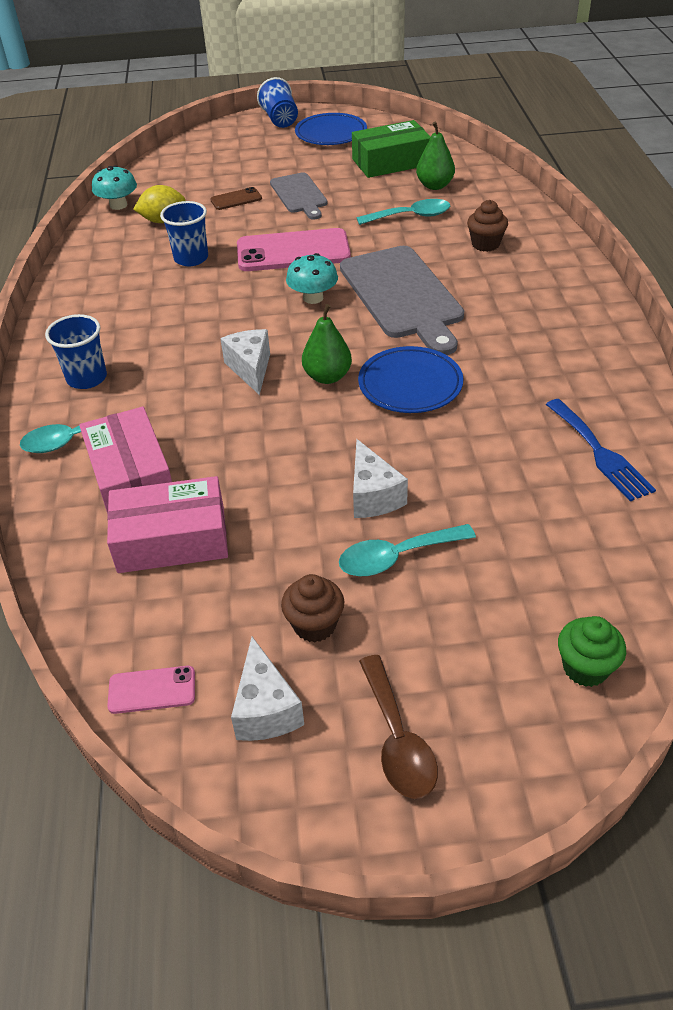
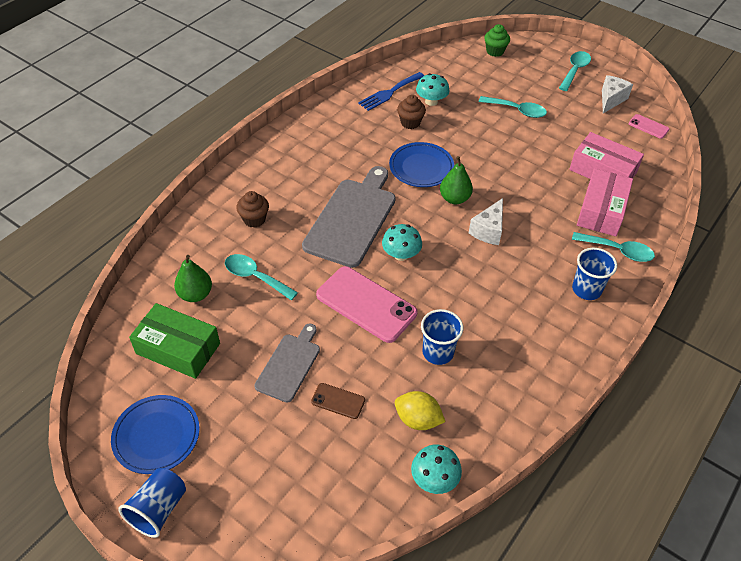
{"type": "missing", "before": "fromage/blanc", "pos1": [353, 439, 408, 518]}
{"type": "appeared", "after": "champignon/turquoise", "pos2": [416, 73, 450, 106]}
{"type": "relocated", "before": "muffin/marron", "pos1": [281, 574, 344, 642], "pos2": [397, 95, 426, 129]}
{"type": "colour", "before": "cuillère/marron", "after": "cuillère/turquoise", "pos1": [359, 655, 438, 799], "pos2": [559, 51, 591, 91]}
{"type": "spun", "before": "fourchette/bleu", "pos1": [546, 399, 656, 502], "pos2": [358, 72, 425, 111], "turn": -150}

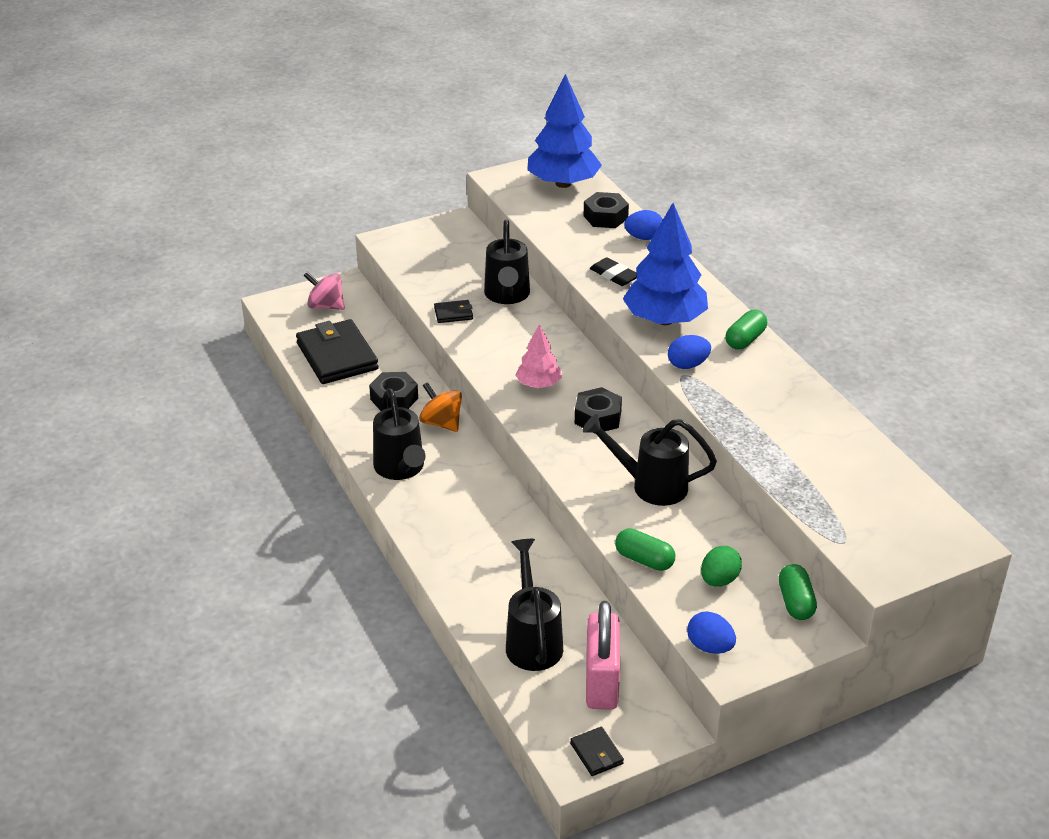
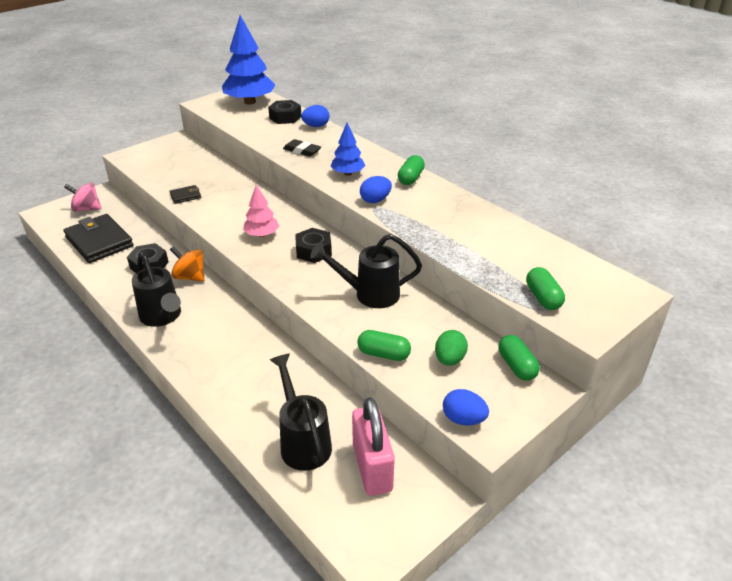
{"type": "missing", "before": "arrosoir/noir", "pos1": [484, 219, 530, 304]}
{"type": "missing", "before": "portefeuille/noir", "pos1": [570, 727, 624, 776]}
{"type": "appeared", "after": "gélule/vert", "pos2": [526, 267, 565, 310]}
{"type": "size", "before": "arbre/bleu", "pos1": [623, 203, 708, 325], "pos2": [330, 123, 365, 176], "scale": 0.54}

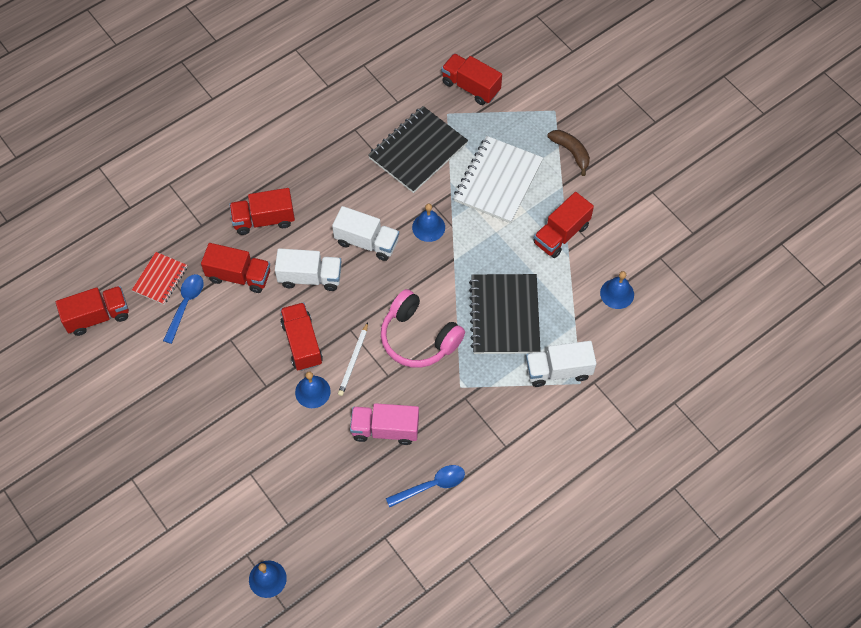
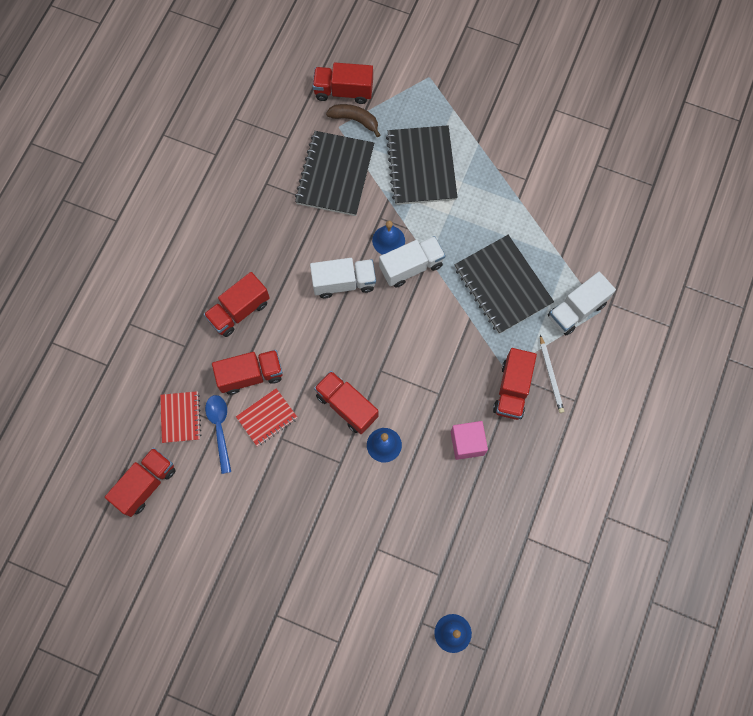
{"type": "missing", "before": "casque audio/rose", "pos1": [381, 289, 465, 368]}
{"type": "missing", "before": "cuillère/bleu", "pos1": [386, 465, 465, 507]}
{"type": "missing", "before": "cloche/bleu", "pos1": [600, 271, 634, 309]}
{"type": "appeared", "after": "carnet/rouge", "pos2": [236, 388, 298, 447]}
{"type": "relocated", "before": "camion/blanc", "pos1": [275, 248, 341, 291], "pos2": [379, 236, 445, 288]}
{"type": "relocated", "before": "crayon/blanc", "pos1": [338, 322, 368, 396], "pos2": [540, 335, 564, 413]}
{"type": "relocated", "before": "camion/rouge", "pos1": [533, 192, 594, 258], "pos2": [493, 348, 537, 420]}
{"type": "relocated", "before": "banane/marron", "pos1": [547, 130, 590, 176], "pos2": [326, 104, 380, 137]}
{"type": "exchanged", "before": "camion/rose", "after": "cube/rose", "pos1": [350, 403, 419, 445], "pos2": [451, 421, 488, 460]}
{"type": "colour", "before": "carnet/blanc", "after": "carnet/noir", "pos1": [454, 136, 543, 223], "pos2": [386, 125, 458, 205]}

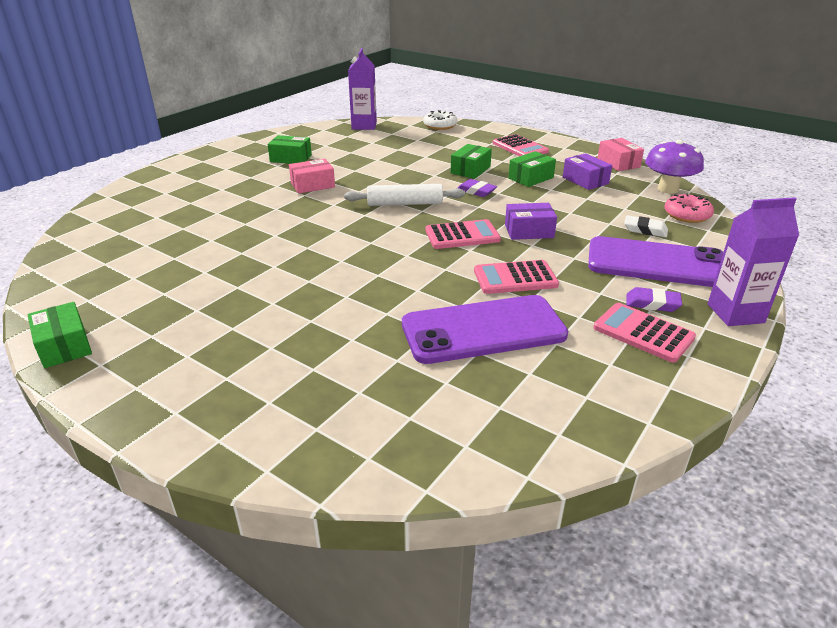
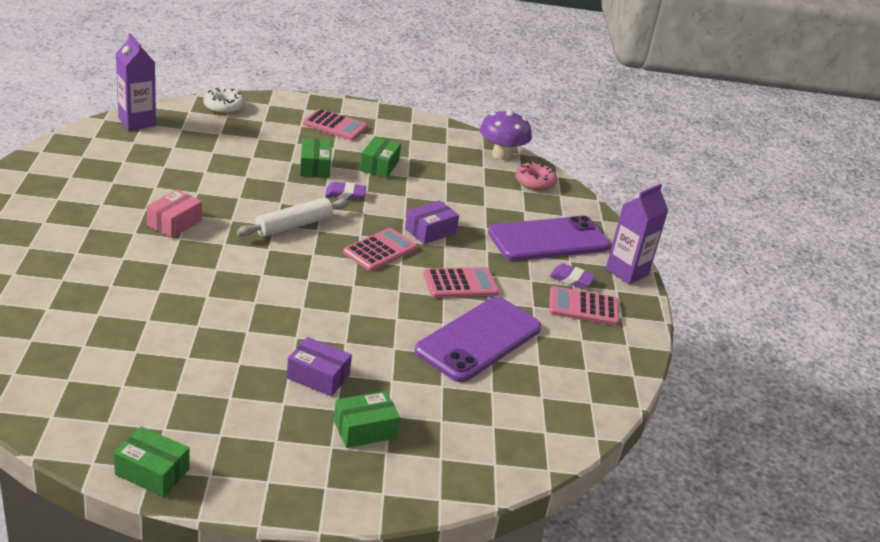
{"type": "missing", "before": "boîte/rose", "pos1": [598, 138, 644, 171]}
{"type": "missing", "before": "gomme/blanc", "pos1": [624, 215, 668, 237]}
{"type": "relocated", "before": "boîte/vert", "pos1": [267, 135, 312, 164], "pos2": [334, 391, 400, 448]}
{"type": "relocated", "before": "boîte/violet", "pos1": [563, 153, 612, 190], "pos2": [287, 337, 352, 396]}
{"type": "spun", "before": "calculatrice/rose", "pos1": [474, 260, 559, 294], "pos2": [424, 267, 499, 298], "turn": -150}
{"type": "spun", "before": "gomme/violet", "pos1": [626, 287, 682, 312], "pos2": [550, 264, 596, 289], "turn": 45}

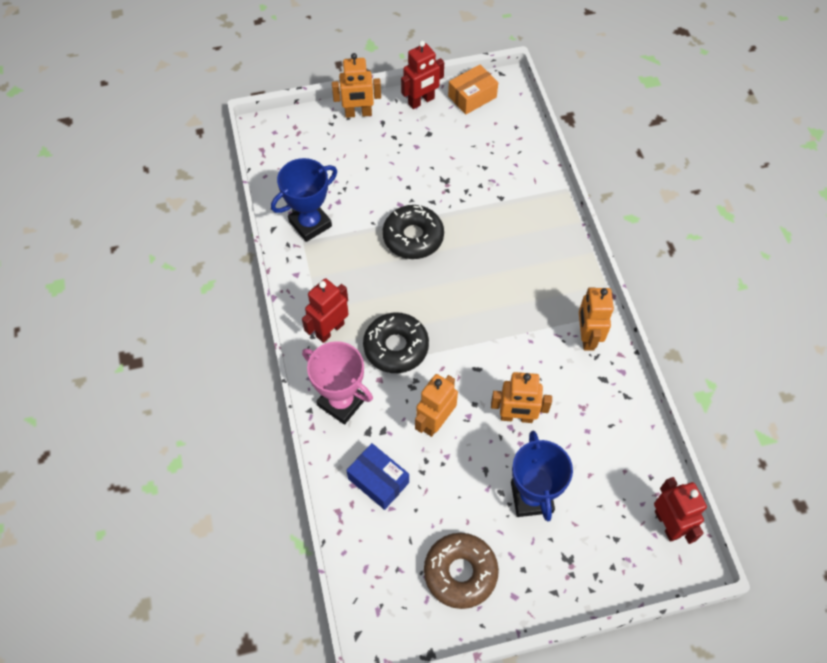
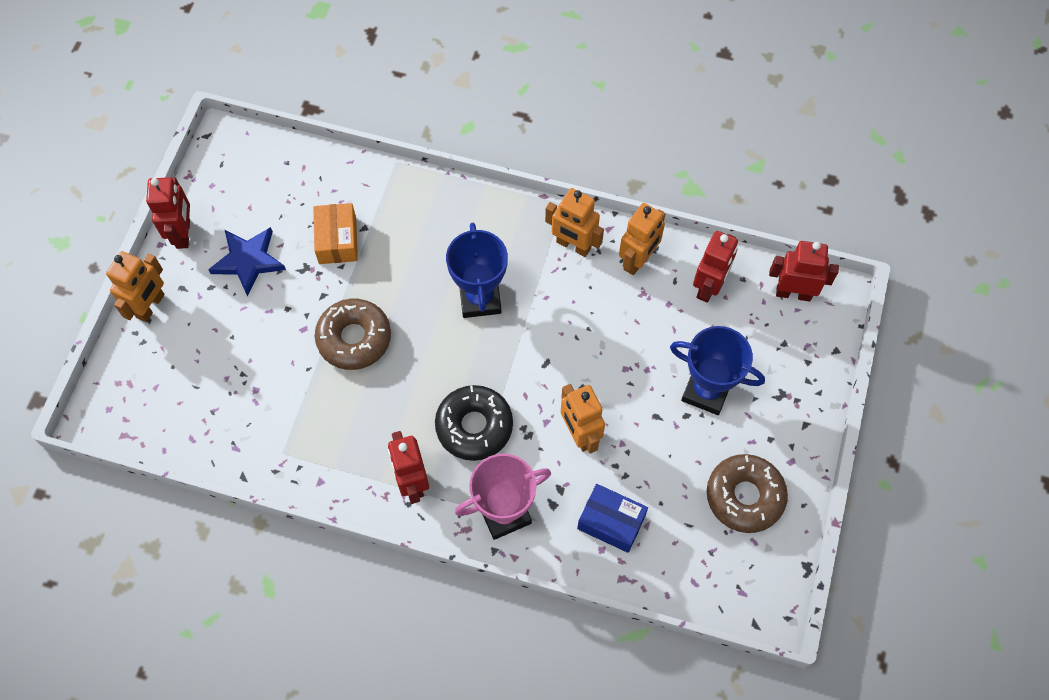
{"type": "appeared", "after": "étoile/bleu", "pos2": [208, 227, 286, 297]}
{"type": "appeared", "after": "robot/rouge", "pos2": [693, 231, 738, 303]}
{"type": "relocated", "before": "trophée/bleu", "pos1": [271, 158, 337, 242], "pos2": [446, 223, 508, 318]}
{"type": "relocated", "before": "boîte/orange", "pos1": [448, 64, 498, 114], "pos2": [313, 203, 358, 264]}
{"type": "relocated", "before": "robot/orange", "pos1": [491, 372, 552, 423], "pos2": [619, 203, 666, 275]}
{"type": "colour", "before": "beignet/noir", "after": "beignet/marron", "pos1": [383, 205, 444, 259], "pos2": [315, 299, 391, 370]}
{"type": "spun", "before": "boîte/bleu", "pos1": [347, 443, 409, 510], "pos2": [577, 484, 648, 553], "turn": 45}

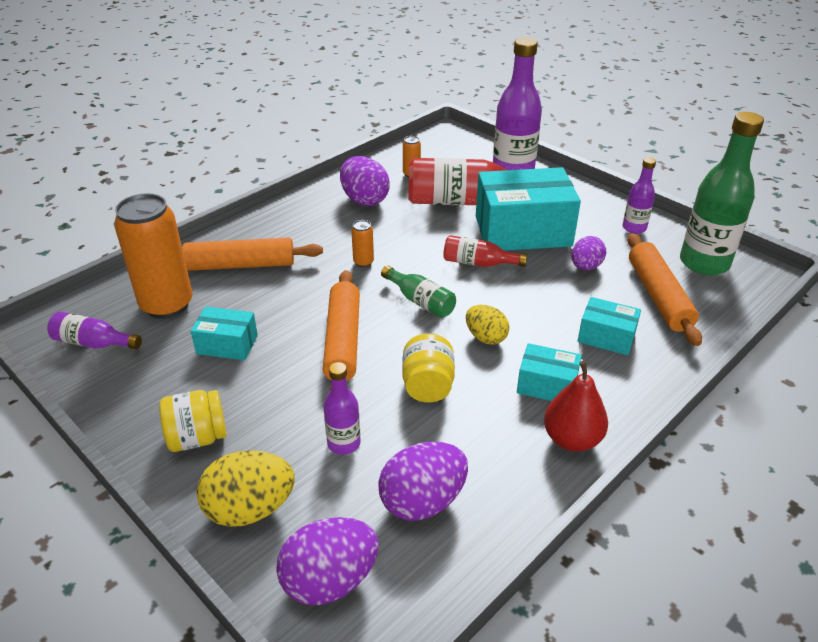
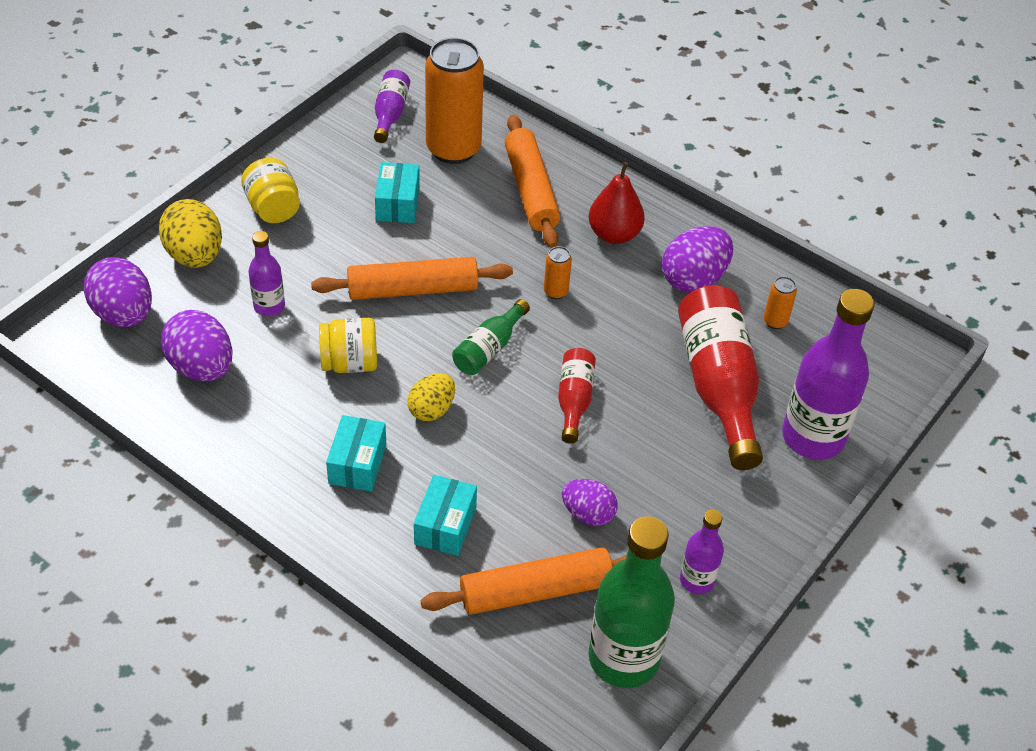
{"type": "missing", "before": "boîte/turquoise", "pos1": [476, 167, 581, 251]}
{"type": "relocated", "before": "poire/rouge", "pos1": [544, 361, 608, 452], "pos2": [589, 162, 645, 244]}

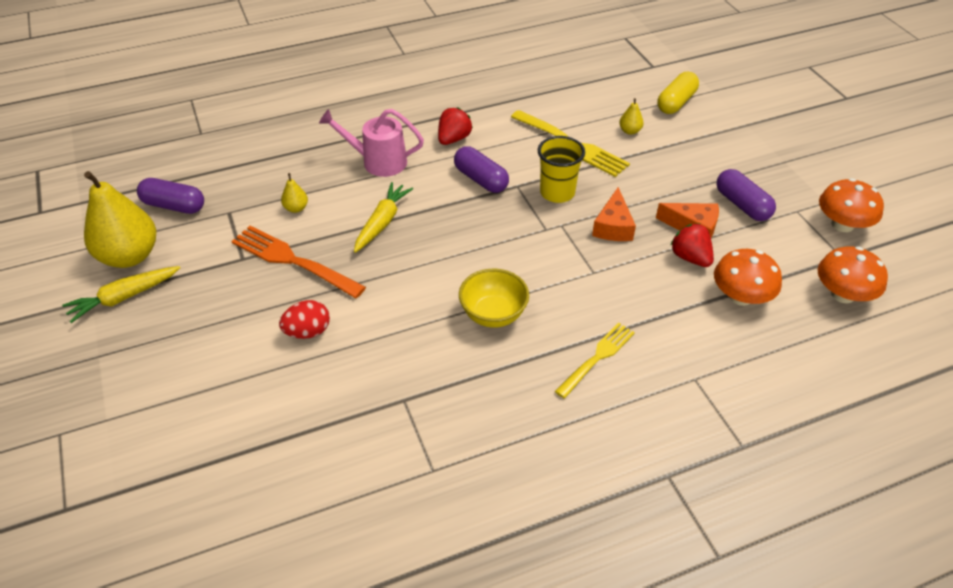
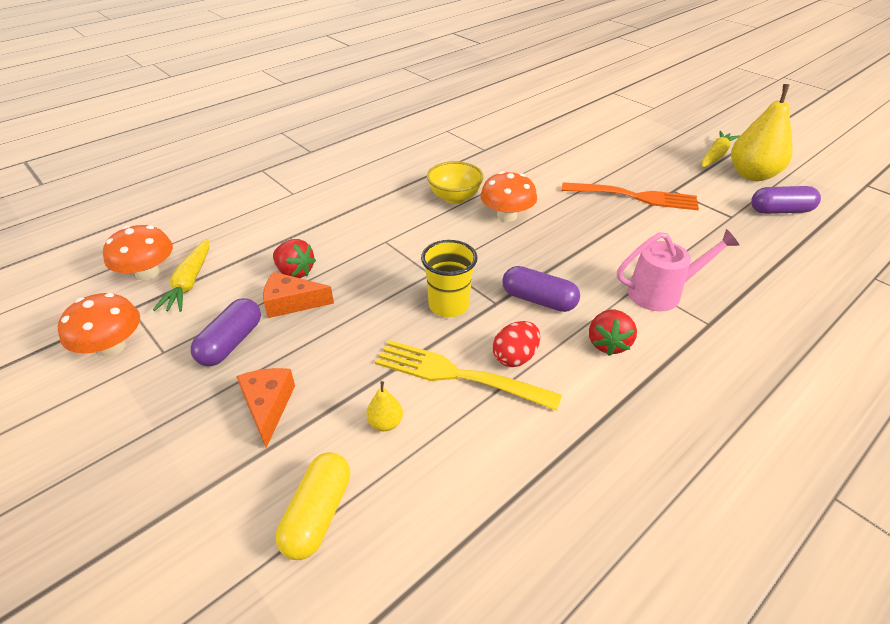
{"type": "missing", "before": "poire/jaune", "pos1": [281, 173, 308, 213]}
{"type": "missing", "before": "fourchette/jaune", "pos1": [555, 323, 635, 398]}
{"type": "relocated", "before": "œuf/rouge", "pos1": [279, 300, 330, 339], "pos2": [493, 321, 540, 367]}
{"type": "relocated", "before": "carotte/jaune", "pos1": [354, 182, 413, 253], "pos2": [153, 239, 209, 312]}
{"type": "relocated", "before": "fromage/orange", "pos1": [592, 187, 636, 241], "pos2": [236, 368, 295, 448]}
{"type": "relocated", "before": "champignon/orange", "pos1": [714, 249, 782, 306], "pos2": [480, 171, 537, 222]}
{"type": "spun", "before": "gélule/violet", "pos1": [716, 169, 776, 221], "pos2": [190, 298, 261, 366], "turn": 75}

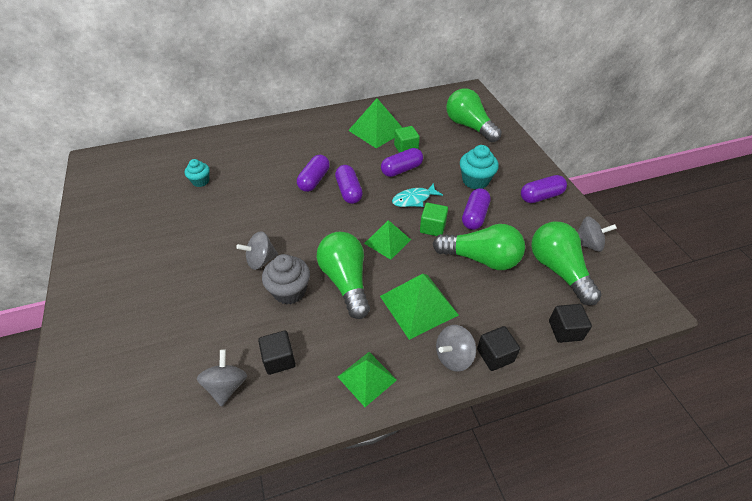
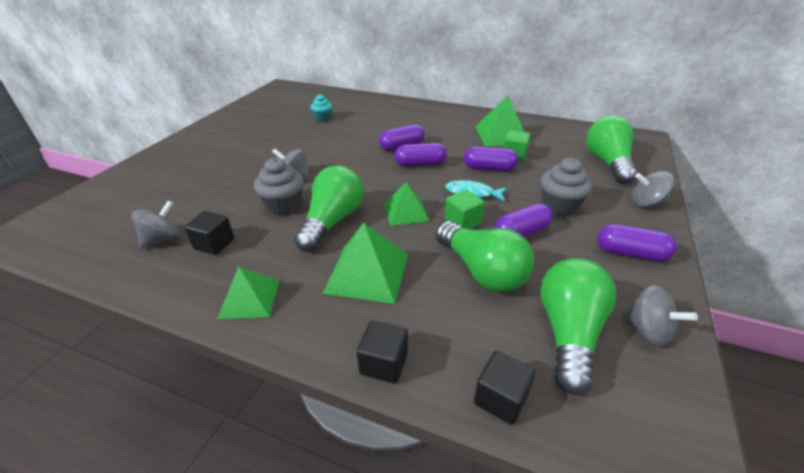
{"type": "relocated", "before": "toupie/gris", "pos1": [436, 325, 476, 372], "pos2": [631, 171, 674, 207]}
{"type": "colour", "before": "muffin/turquoise", "after": "muffin/gris", "pos1": [460, 145, 499, 189], "pos2": [540, 157, 592, 216]}
{"type": "spun", "before": "gélule/violet", "pos1": [335, 165, 363, 204], "pos2": [395, 143, 447, 167], "turn": 60}

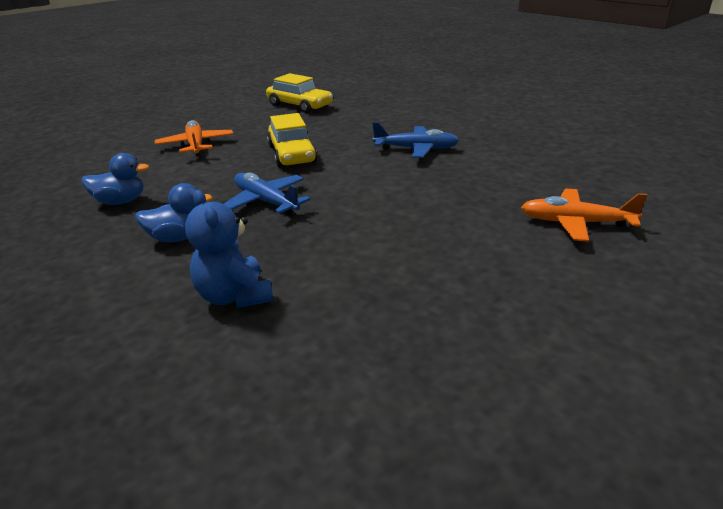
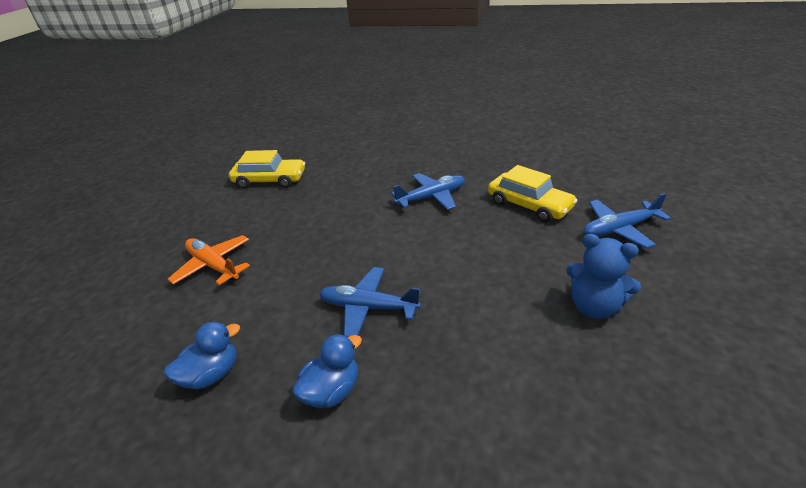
{"type": "relocated", "before": "ours en peluche/bleu", "pos1": [185, 190, 273, 308], "pos2": [566, 234, 641, 319]}
{"type": "relocated", "before": "voiture/jaune", "pos1": [267, 113, 318, 167], "pos2": [488, 165, 578, 222]}
{"type": "colour", "before": "avion/orange", "after": "avion/bleu", "pos1": [521, 189, 647, 242], "pos2": [584, 193, 671, 249]}

